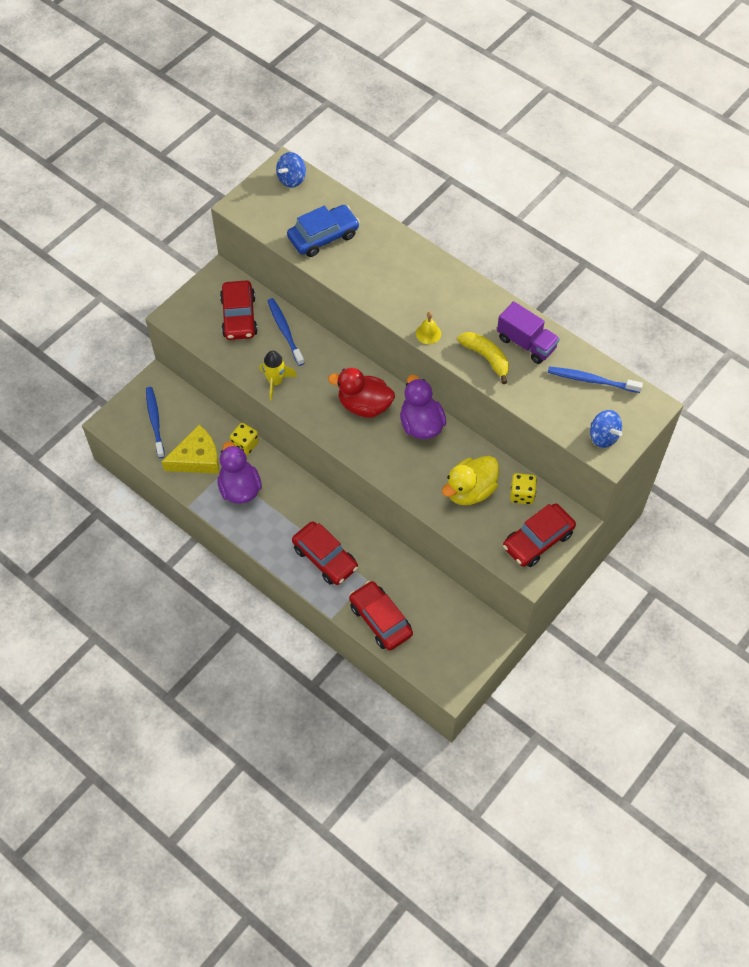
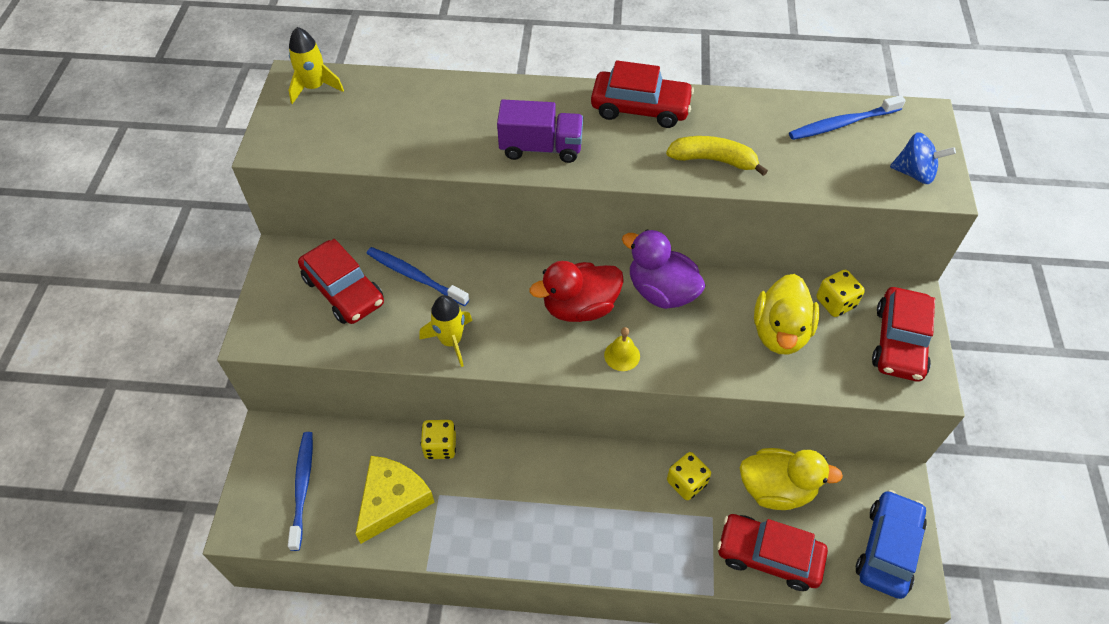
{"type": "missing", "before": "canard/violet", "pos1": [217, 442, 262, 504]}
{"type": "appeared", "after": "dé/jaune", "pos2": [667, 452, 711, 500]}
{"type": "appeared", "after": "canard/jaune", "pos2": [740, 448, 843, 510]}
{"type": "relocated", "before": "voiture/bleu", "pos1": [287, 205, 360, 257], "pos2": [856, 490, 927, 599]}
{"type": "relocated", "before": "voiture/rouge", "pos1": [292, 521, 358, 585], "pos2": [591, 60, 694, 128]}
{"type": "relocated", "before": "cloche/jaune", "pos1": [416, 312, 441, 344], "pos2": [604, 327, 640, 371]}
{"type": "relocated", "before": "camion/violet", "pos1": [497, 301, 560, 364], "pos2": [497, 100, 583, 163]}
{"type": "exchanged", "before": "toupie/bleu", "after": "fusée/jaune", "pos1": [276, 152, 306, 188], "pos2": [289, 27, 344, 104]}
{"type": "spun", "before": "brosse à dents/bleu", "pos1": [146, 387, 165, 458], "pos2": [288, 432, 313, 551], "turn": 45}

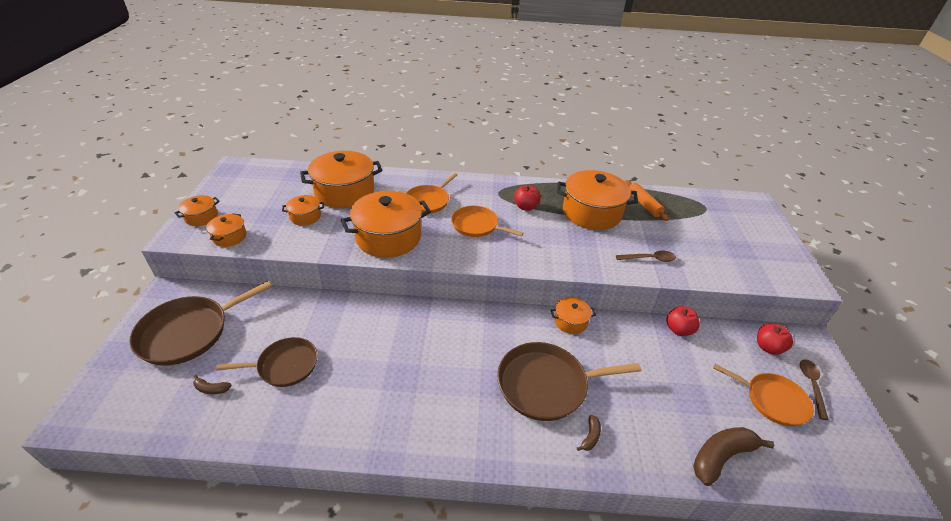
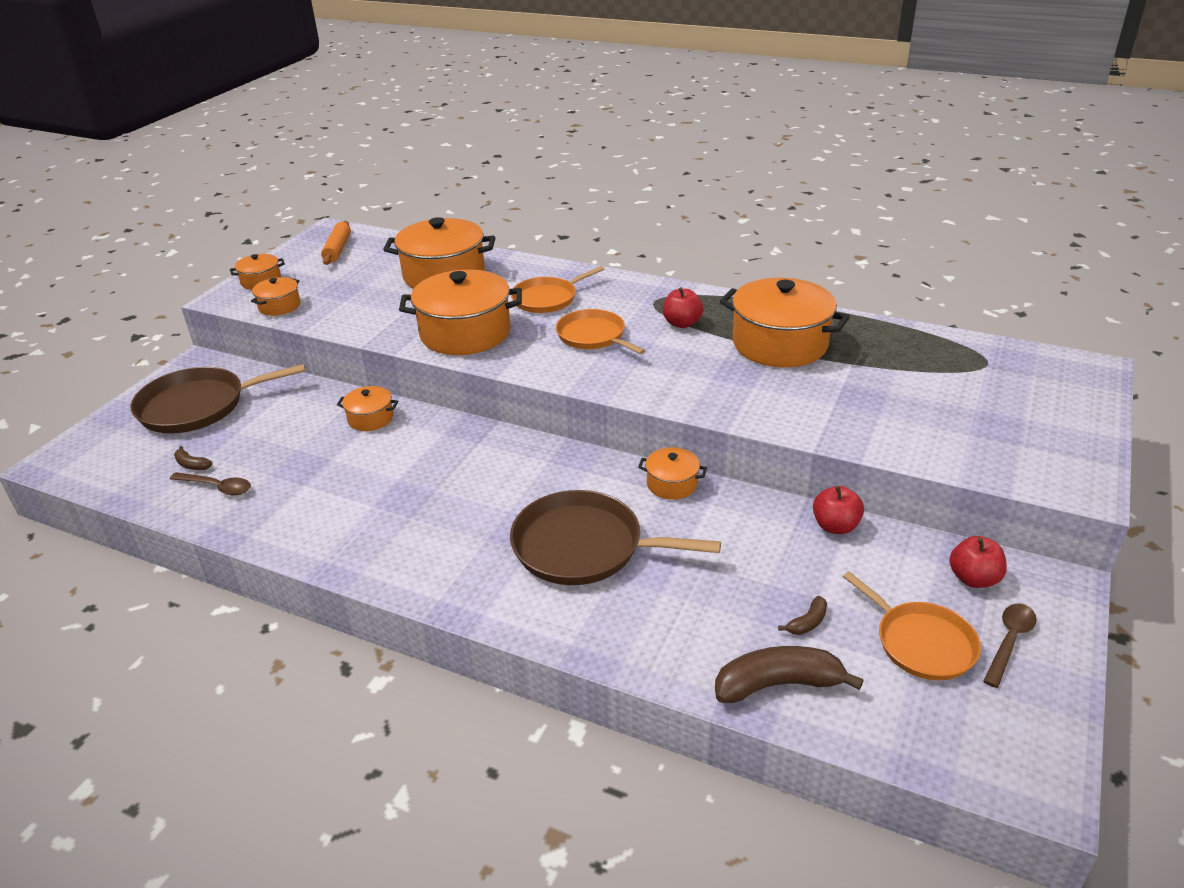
{"type": "missing", "before": "poêle/marron", "pos1": [216, 337, 318, 387]}
{"type": "relocated", "before": "marmite/orange", "pos1": [282, 195, 324, 226], "pos2": [337, 386, 398, 431]}
{"type": "relocated", "before": "banane/marron", "pos1": [577, 415, 601, 451], "pos2": [778, 596, 827, 635]}
{"type": "relocated", "before": "cuillère/marron", "pos1": [616, 250, 676, 262], "pos2": [170, 472, 251, 495]}
{"type": "relocated", "before": "rouleau à pâtisserie/orange", "pos1": [625, 180, 669, 221], "pos2": [321, 221, 351, 265]}

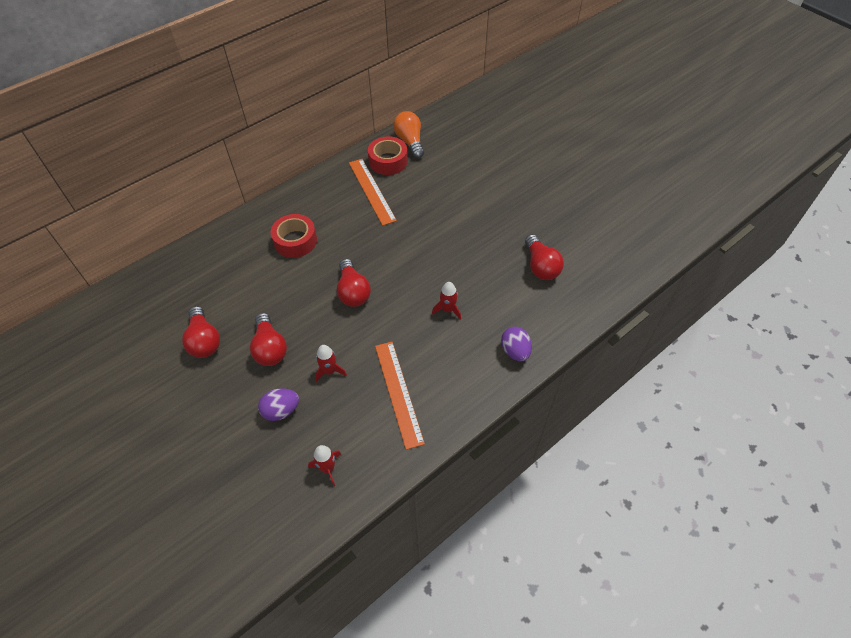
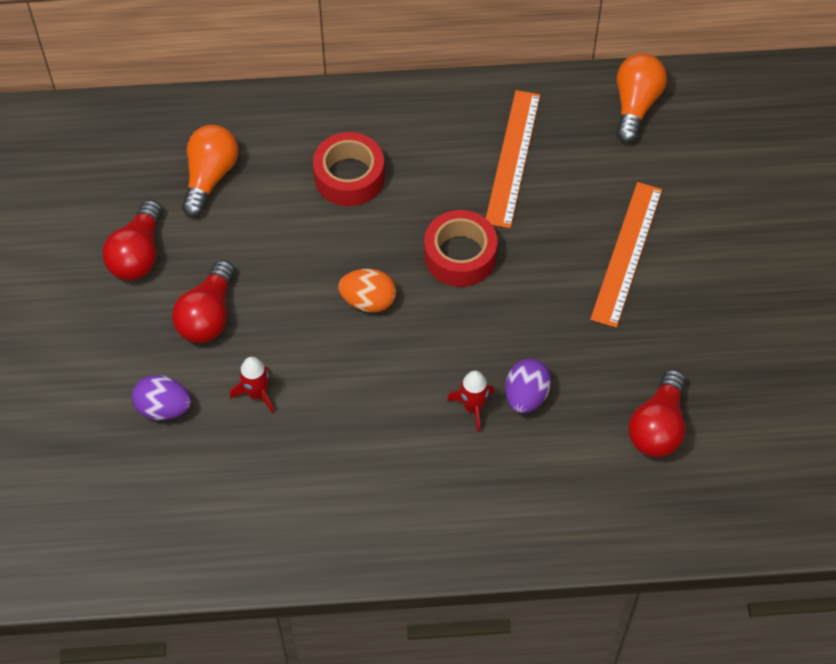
{"type": "missing", "before": "fusée/rouge", "pos1": [308, 445, 341, 486]}
{"type": "appeared", "after": "ampoule/orange", "pos2": [182, 125, 238, 218]}
{"type": "relocated", "before": "ruban adhésif/rouge", "pos1": [368, 136, 408, 175], "pos2": [424, 210, 497, 287]}
{"type": "relocated", "before": "règle/orange", "pos1": [375, 342, 425, 450], "pos2": [590, 182, 662, 328]}
{"type": "relocated", "before": "œuf/violet", "pos1": [501, 327, 532, 361], "pos2": [505, 358, 551, 413]}
{"type": "exchanged", "before": "ampoule/rouge", "after": "œuf/orange", "pos1": [337, 259, 371, 307], "pos2": [338, 269, 396, 312]}

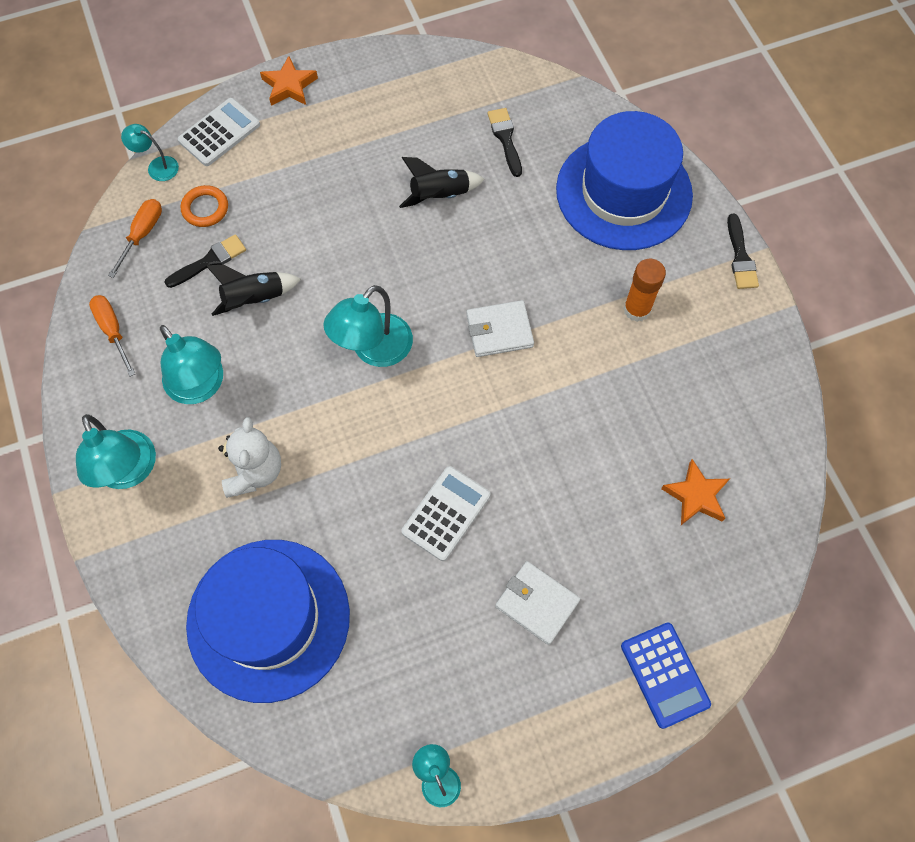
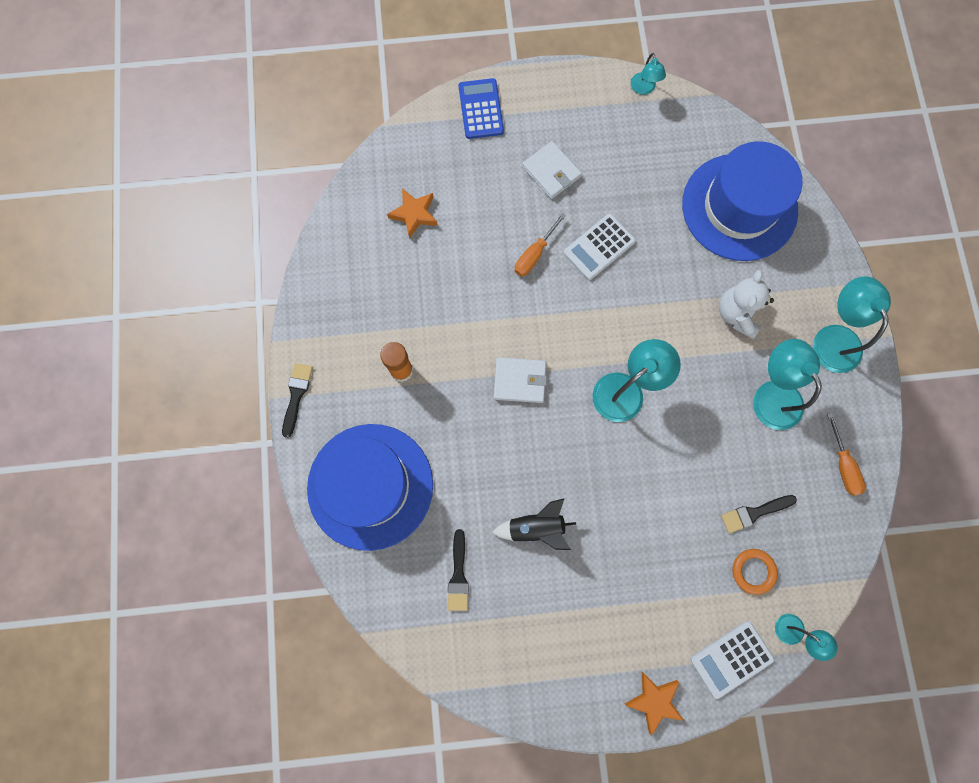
{"type": "missing", "before": "fusée/noir", "pos1": [206, 265, 301, 316]}
{"type": "relocated", "before": "tournevis/orange", "pos1": [108, 199, 162, 278], "pos2": [515, 213, 566, 276]}

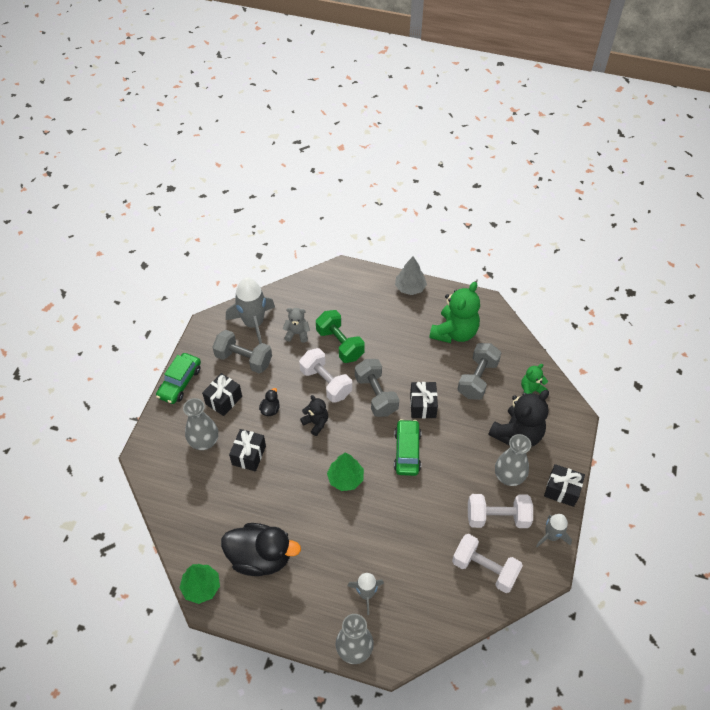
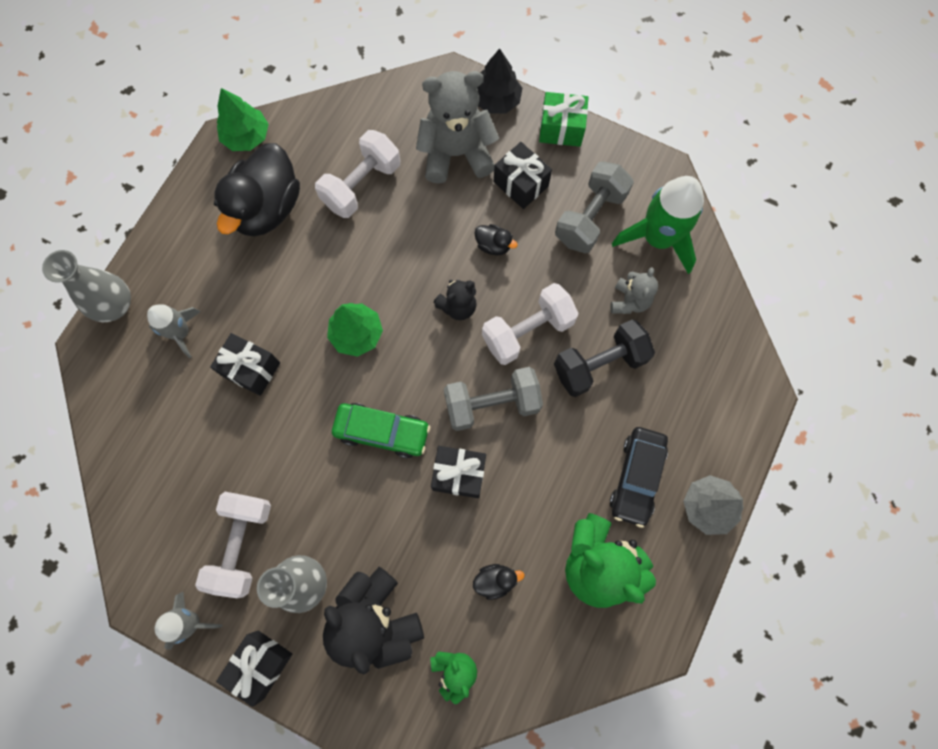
{"type": "appeared", "after": "arbre/noir", "pos2": [477, 48, 522, 113]}
{"type": "appeared", "after": "voiture/noir", "pos2": [610, 427, 668, 528]}
{"type": "relocated", "before": "cadeau/noir", "pos1": [229, 429, 266, 471], "pos2": [210, 333, 280, 396]}
{"type": "relocated", "before": "haltère/blanc", "pos1": [452, 534, 523, 593], "pos2": [315, 130, 400, 218]}
{"type": "exchanged", "before": "voiture/vert", "after": "cadeau/vert", "pos1": [156, 353, 201, 404], "pos2": [539, 92, 589, 147]}
{"type": "exchanged", "before": "vase/gris", "after": "ours en peluche/gris", "pos1": [183, 398, 218, 450], "pos2": [416, 71, 499, 184]}
{"type": "exchanged", "before": "haltère/gris", "after": "canard/noir", "pos1": [457, 343, 501, 400], "pos2": [473, 564, 525, 600]}
{"type": "colour", "before": "fusée/gris", "after": "fusée/vert", "pos1": [226, 278, 275, 344], "pos2": [612, 176, 704, 274]}
{"type": "colour", "before": "haltère/vert", "after": "haltère/noir", "pos1": [316, 310, 365, 363], "pos2": [554, 319, 655, 397]}

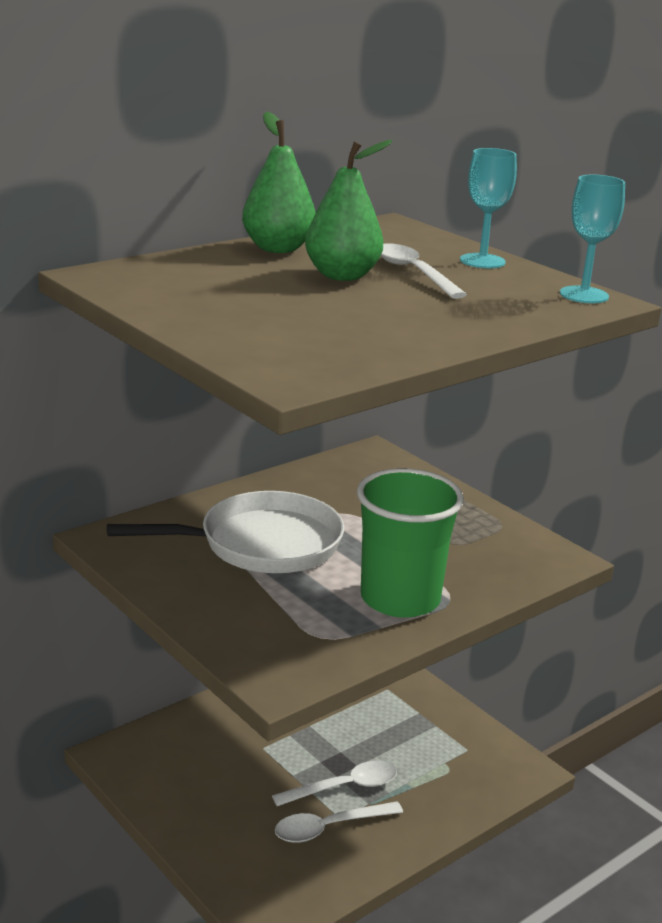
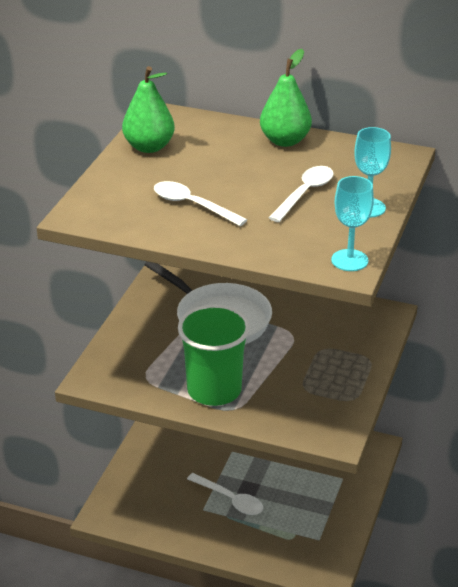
{"type": "relocated", "before": "cuillère/blanc", "pos1": [275, 801, 403, 843], "pos2": [154, 181, 247, 226]}
{"type": "relocated", "before": "poire/vert", "pos1": [305, 140, 392, 281], "pos2": [122, 66, 175, 153]}

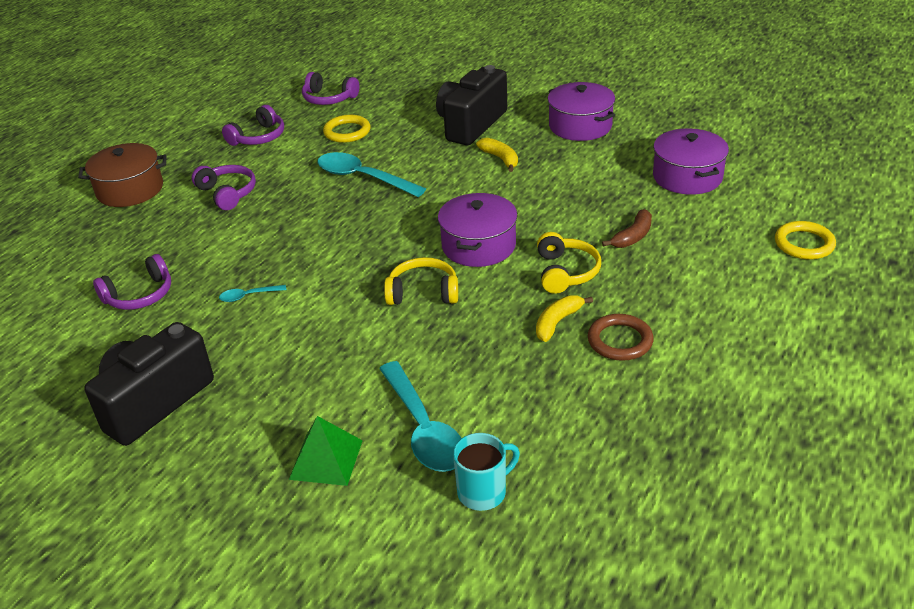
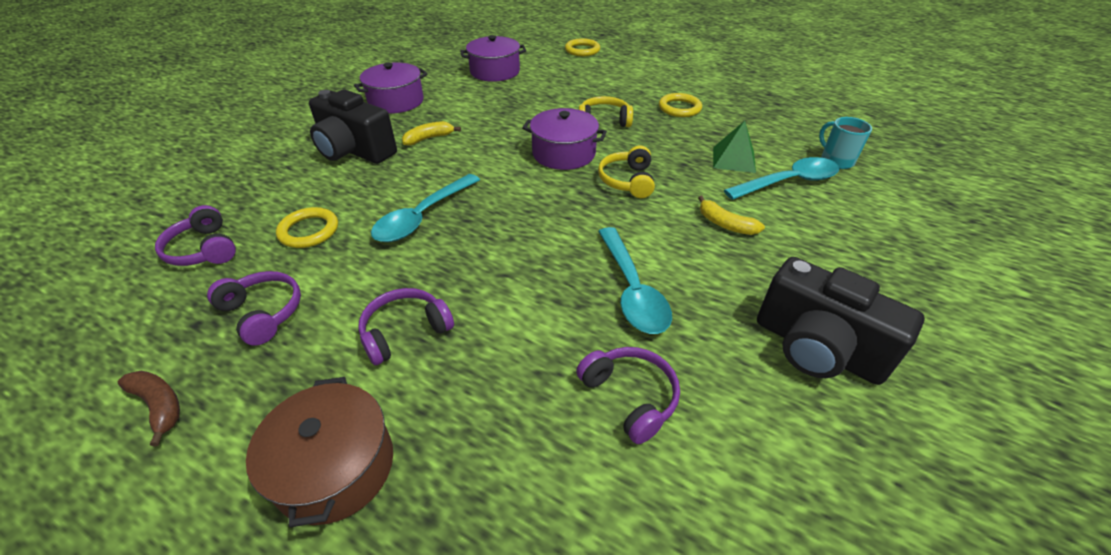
{"type": "relocated", "before": "pyramide/vert", "pos1": [289, 416, 363, 486], "pos2": [713, 121, 756, 173]}
{"type": "relocated", "before": "banane/jaune", "pos1": [536, 295, 593, 342], "pos2": [698, 196, 765, 235]}
{"type": "relocated", "before": "banane/marron", "pos1": [602, 209, 652, 248], "pos2": [118, 371, 180, 447]}
{"type": "colour", "before": "anneau/marron", "after": "anneau/jaune", "pos1": [588, 314, 654, 361], "pos2": [659, 93, 702, 117]}
{"type": "spun", "before": "casque audio/violet", "pos1": [302, 72, 359, 105], "pos2": [155, 205, 236, 266], "turn": 120}
{"type": "size", "before": "cuillère/turquoise", "pos1": [219, 285, 287, 302], "pos2": [598, 227, 672, 334], "scale": 2.18}

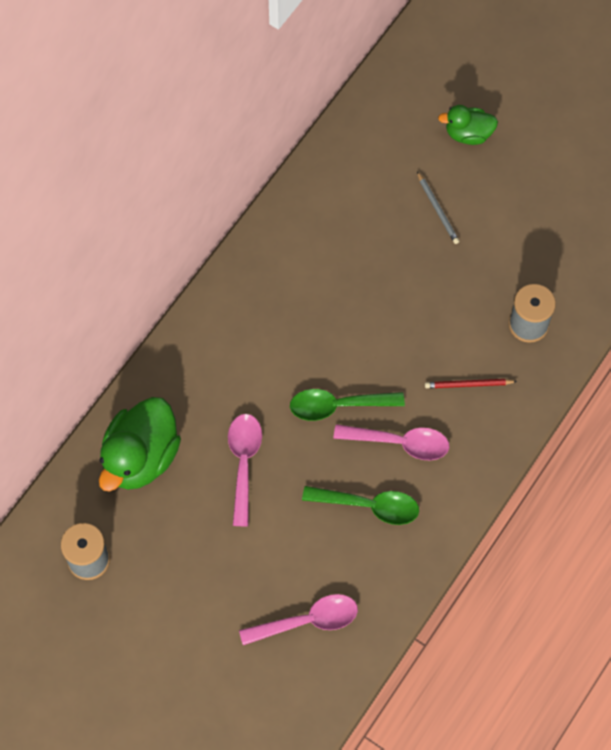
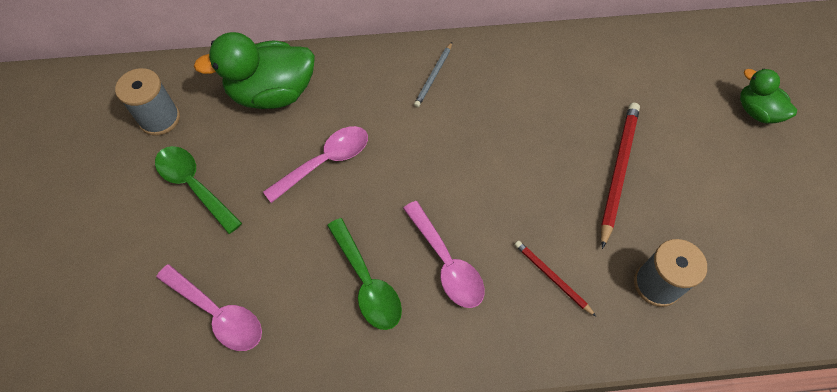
{"type": "appeared", "after": "crayon/rouge", "pos2": [601, 102, 640, 249]}
{"type": "relocated", "before": "cuillère/vert", "pos1": [290, 389, 405, 421], "pos2": [155, 146, 242, 234]}
{"type": "relocated", "before": "crayon/gris", "pos1": [417, 171, 460, 244], "pos2": [414, 42, 452, 107]}

